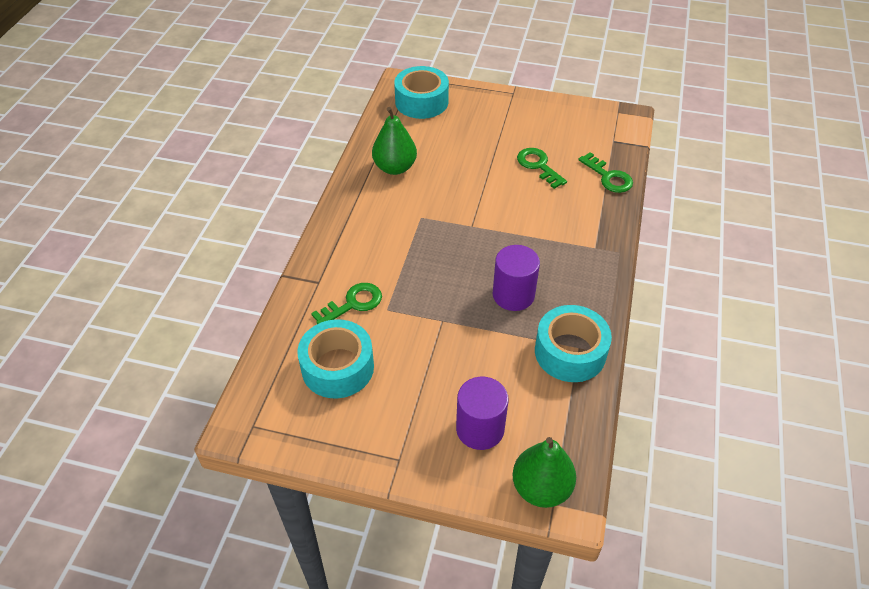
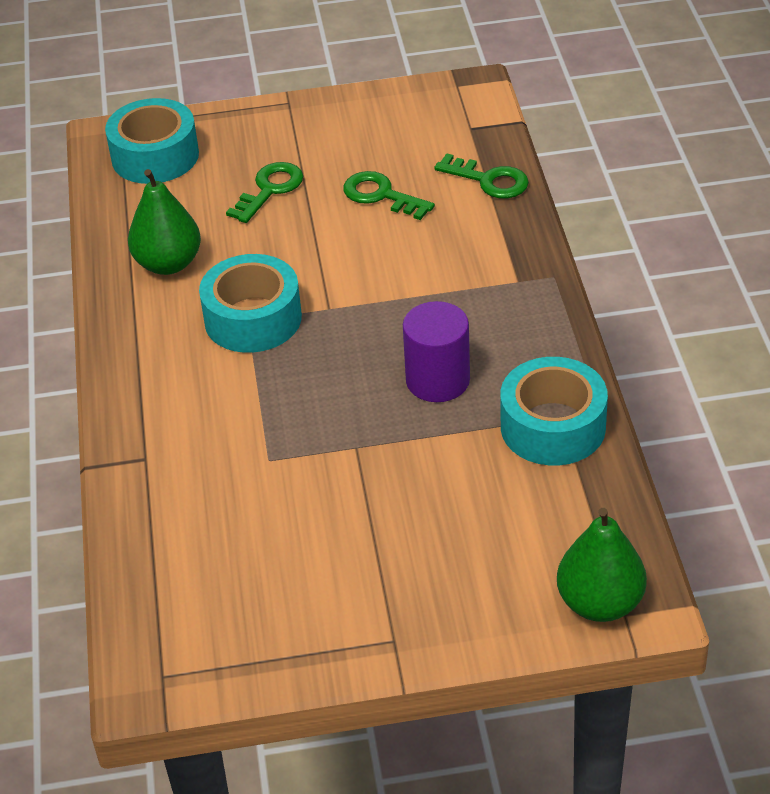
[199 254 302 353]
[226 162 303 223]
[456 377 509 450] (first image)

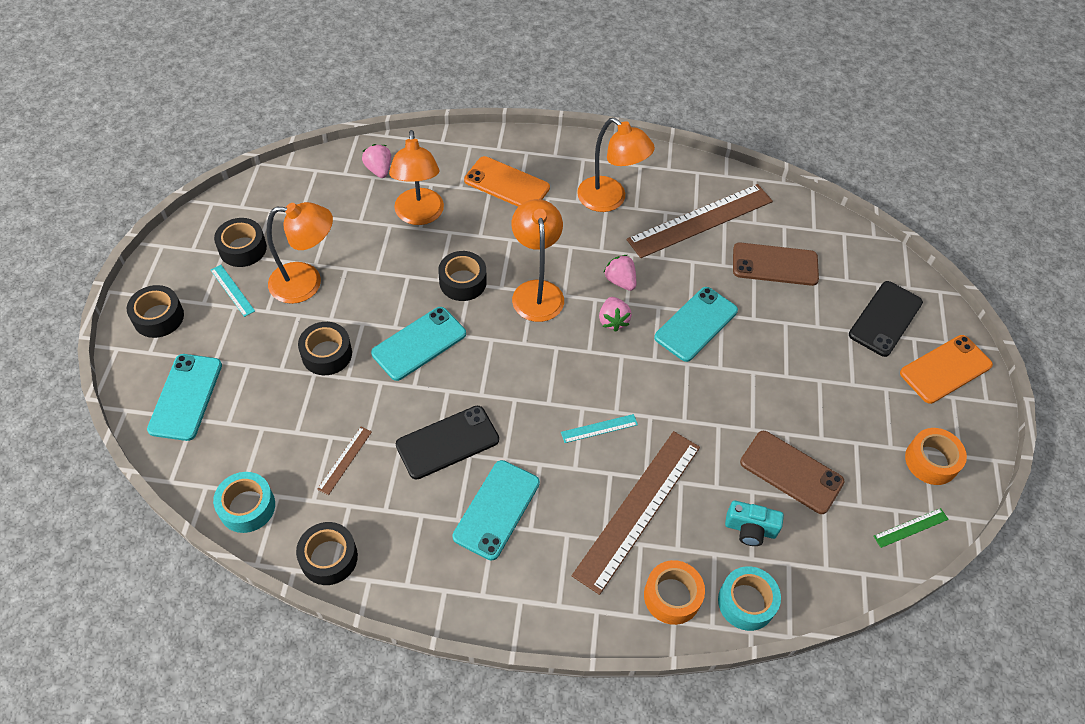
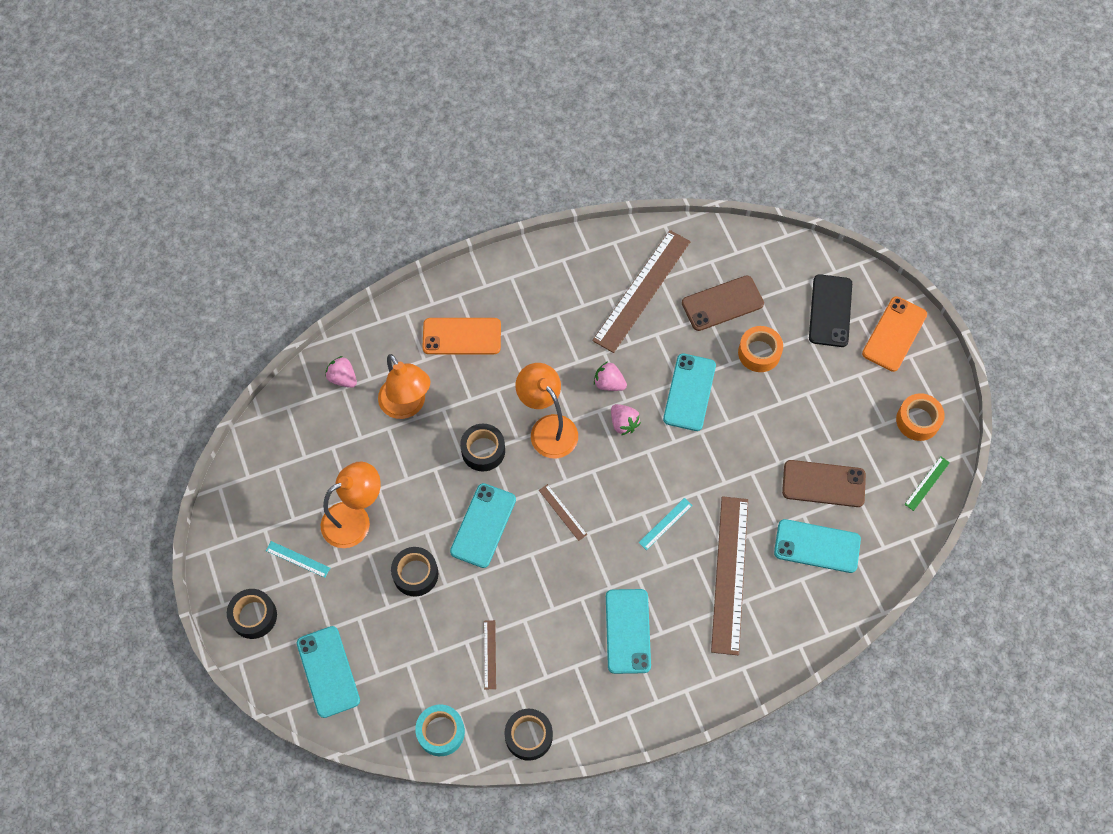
[214 218 267 267] (first image)
[396 406 499 479] (first image)
[577 118 655 212] (first image)
[738 326 783 372]
[718 566 781 631] (first image)
[774 519 861 573]
[539 484 588 541]

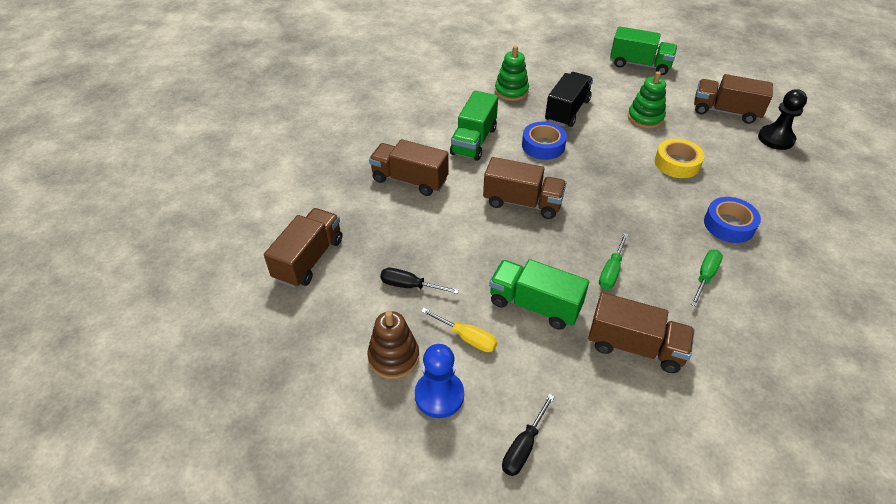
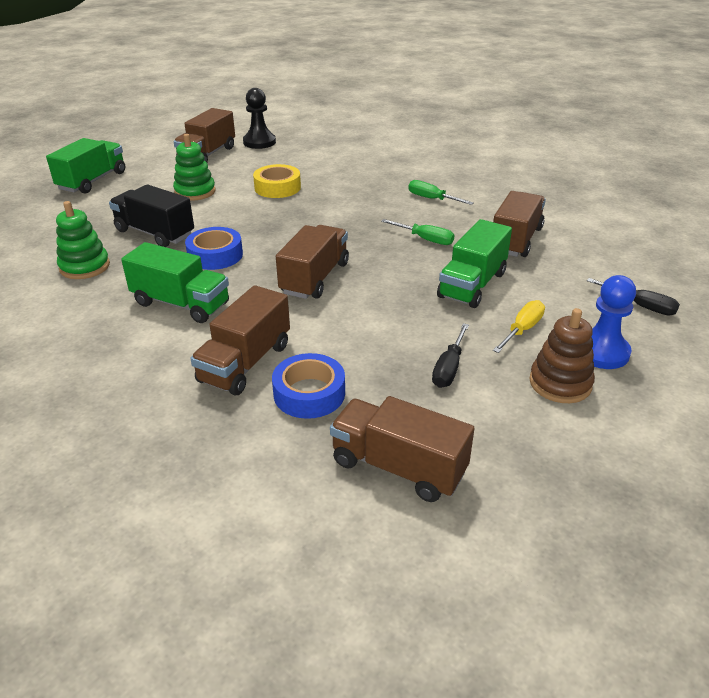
[272 353 345 419]

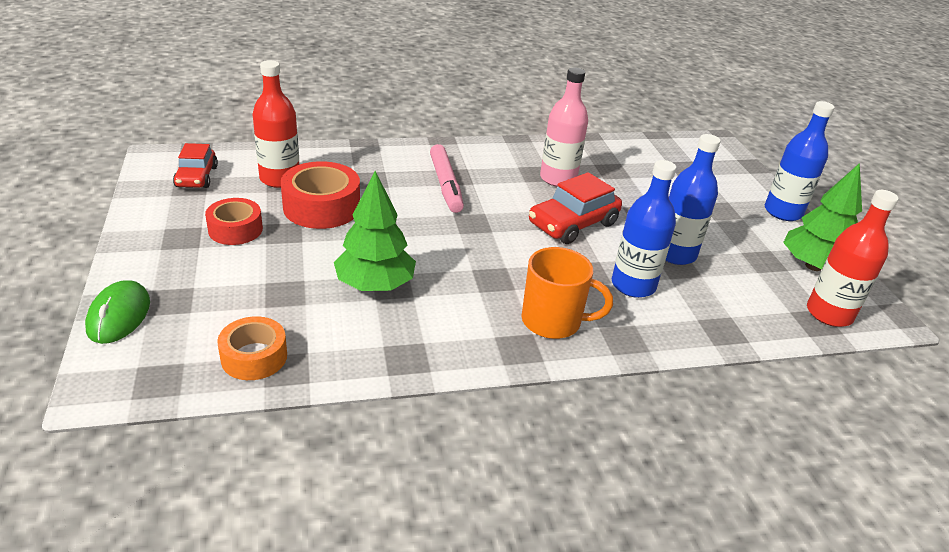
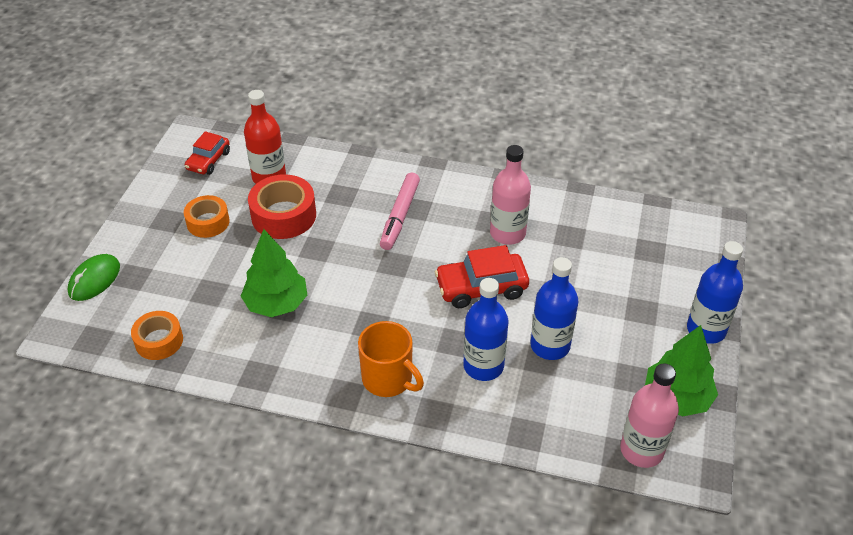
[184 195 229 238]
[620 364 679 468]

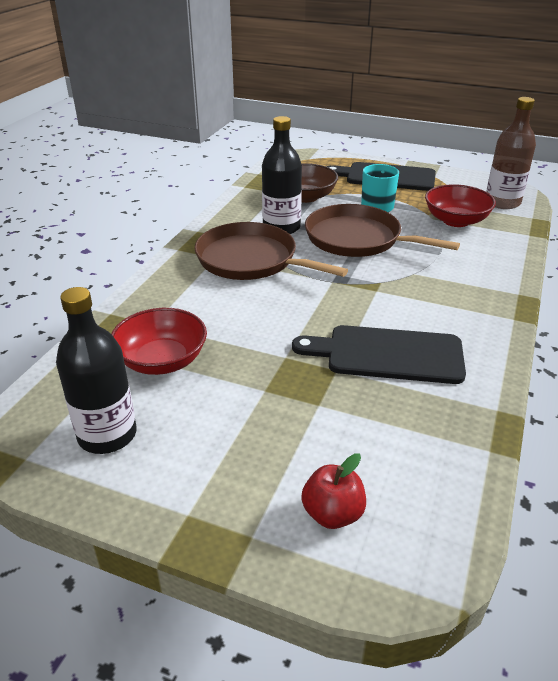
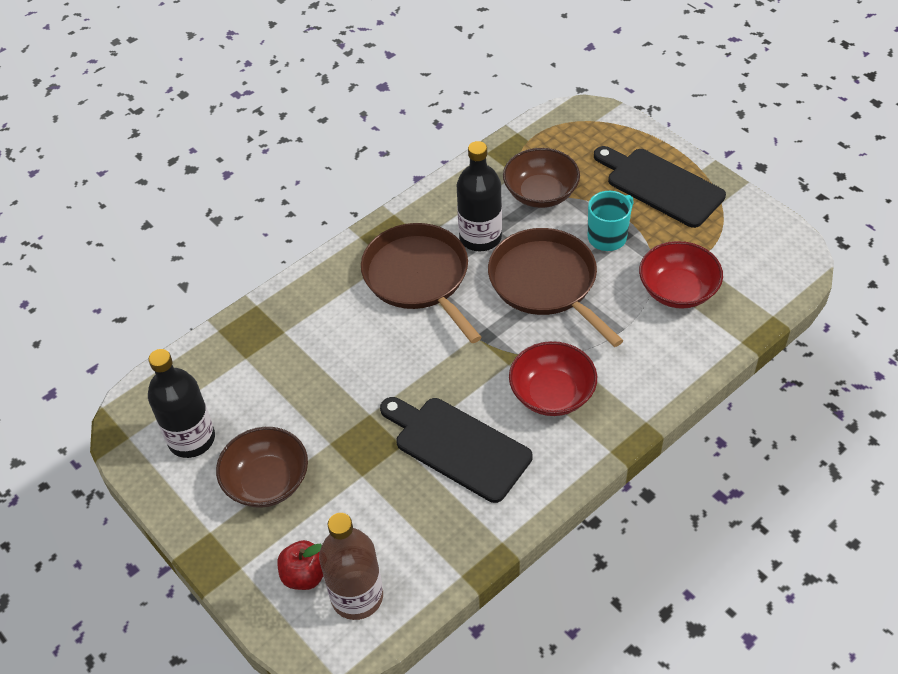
[509 341 597 416]
[319 513 383 620]
[216 427 308 508]

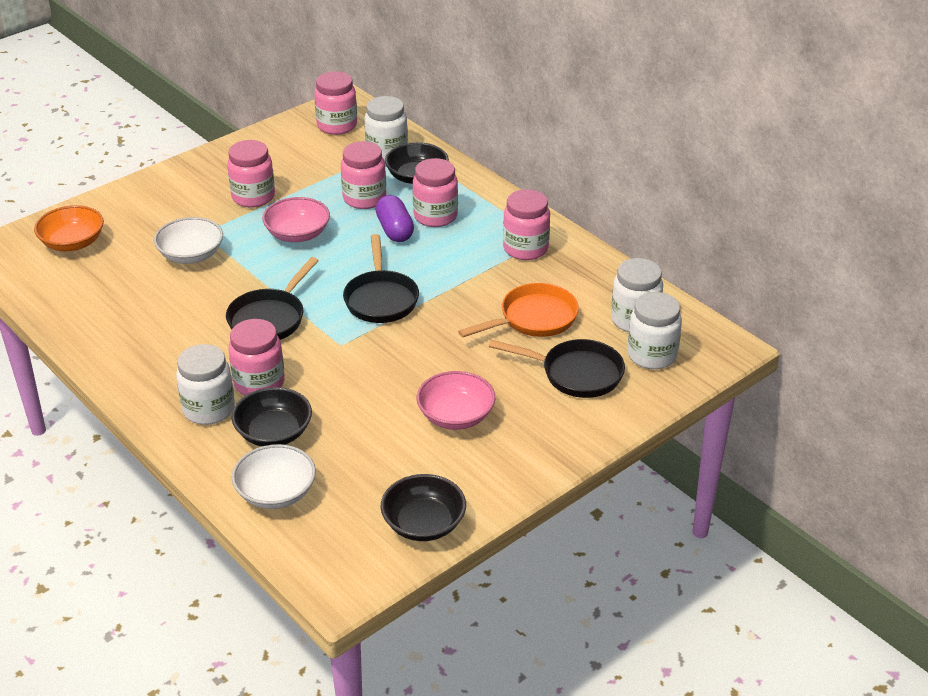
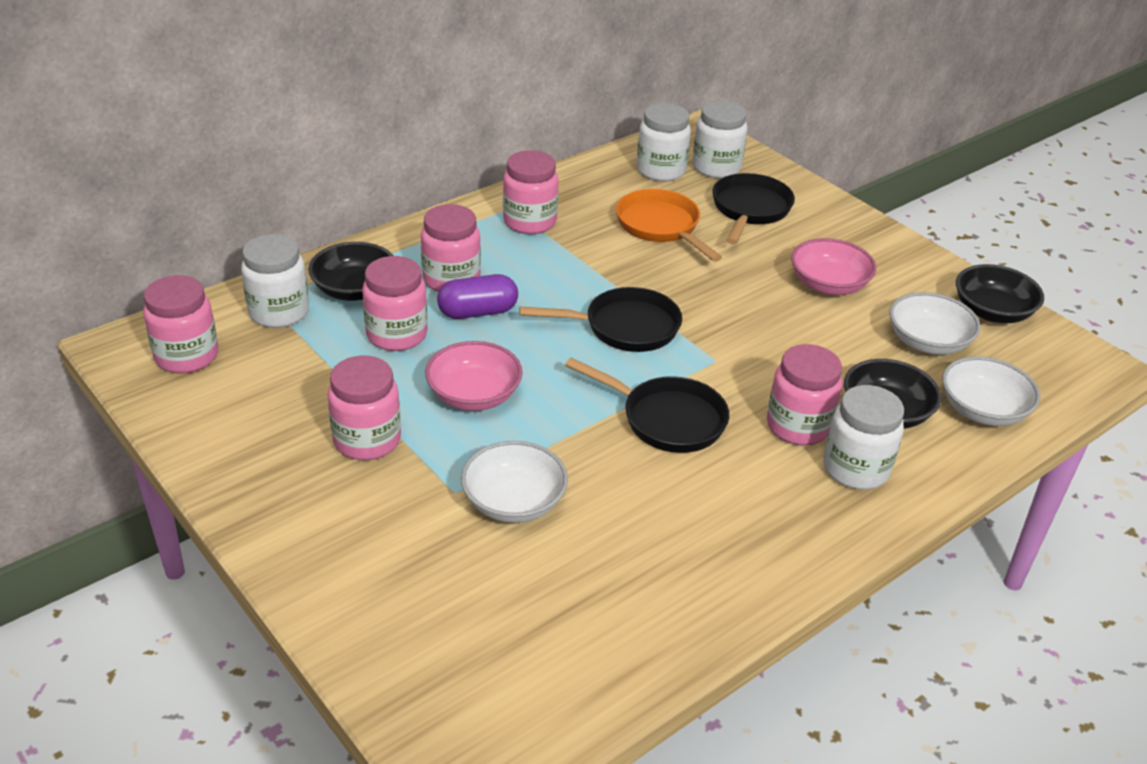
[34 205 104 251] (first image)
[889 292 981 355]

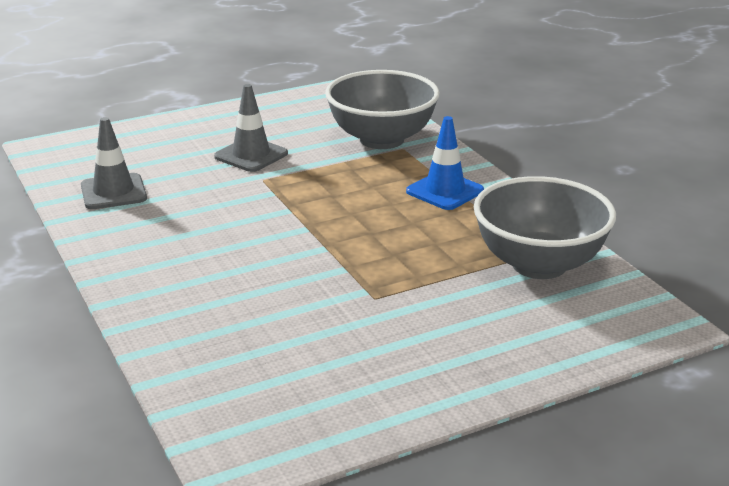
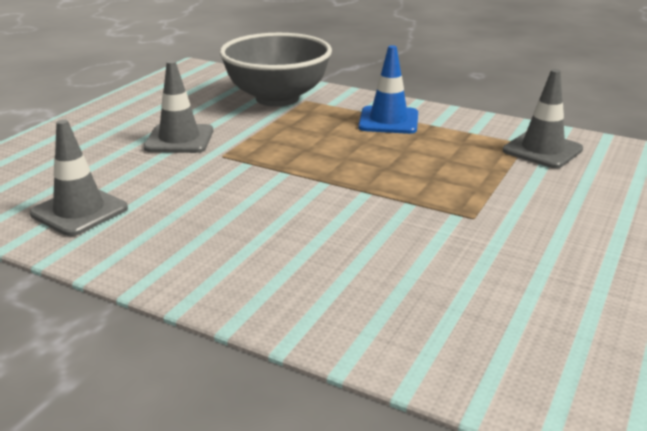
[503 69 583 168]

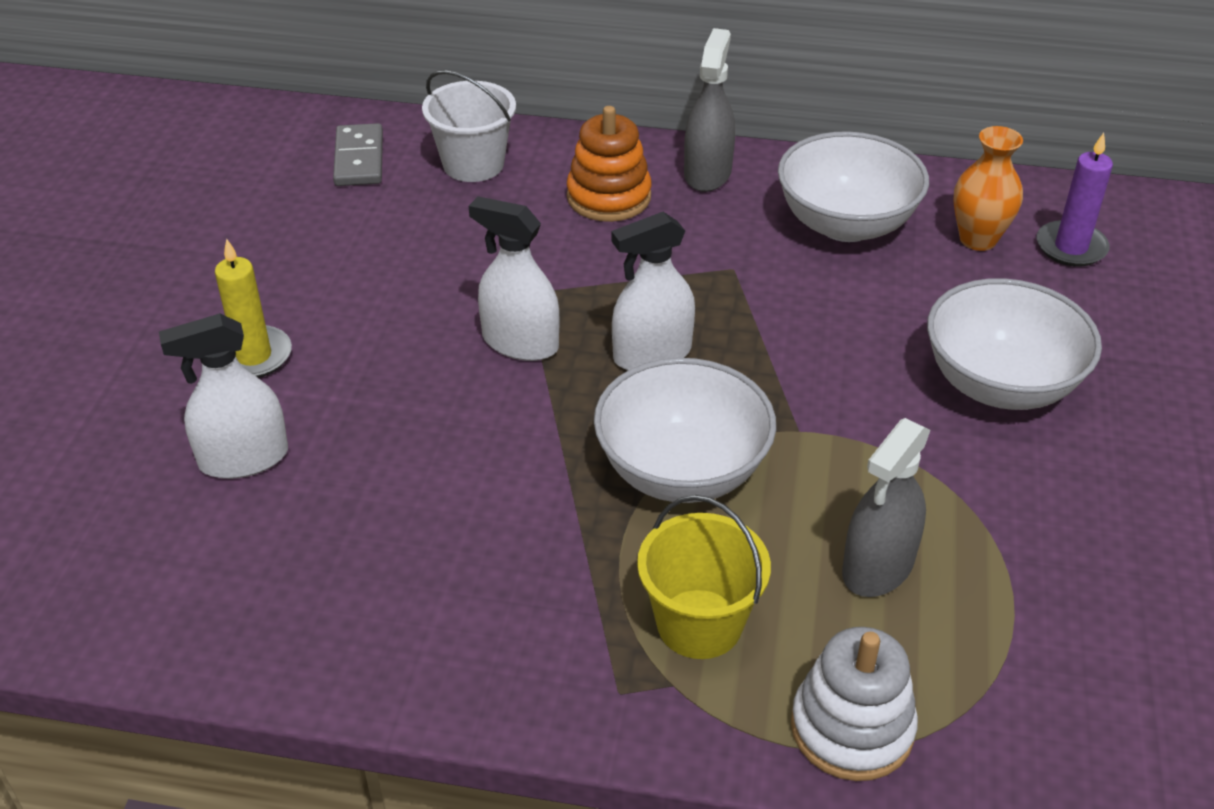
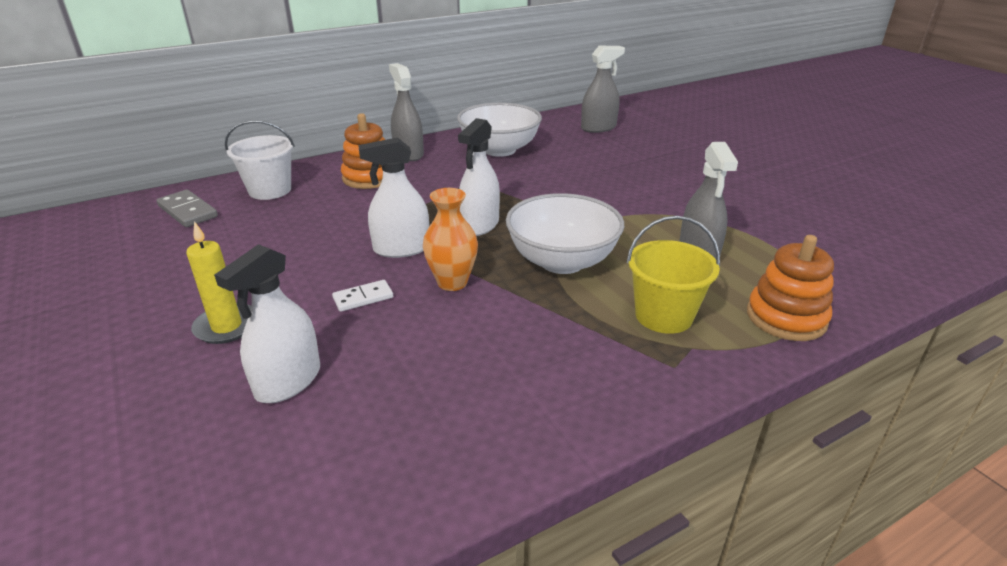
[747 235 834 341]
[927 278 1102 410] (first image)
[423 188 478 291]
[581 46 625 133]
[332 280 393 312]

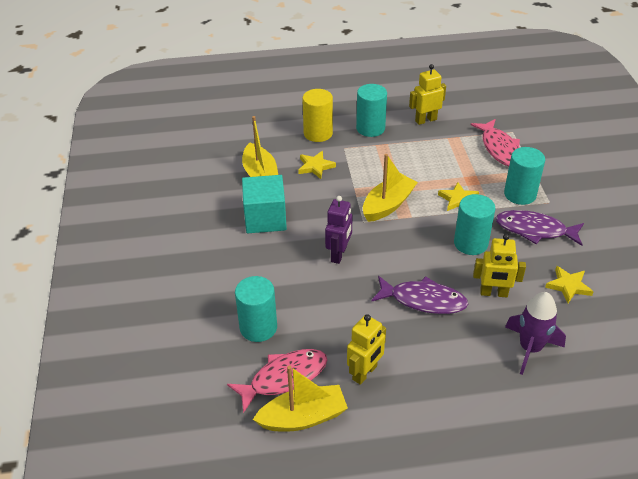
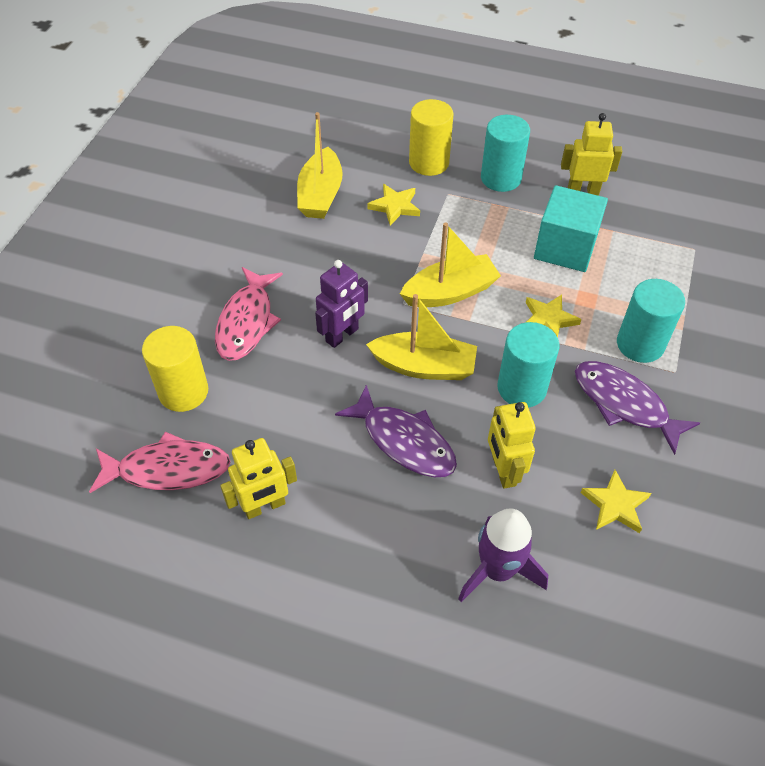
[142 326 208 412]
[534 185 608 272]
[366 294 477 380]
[215 267 283 361]
[488 402 536 489]

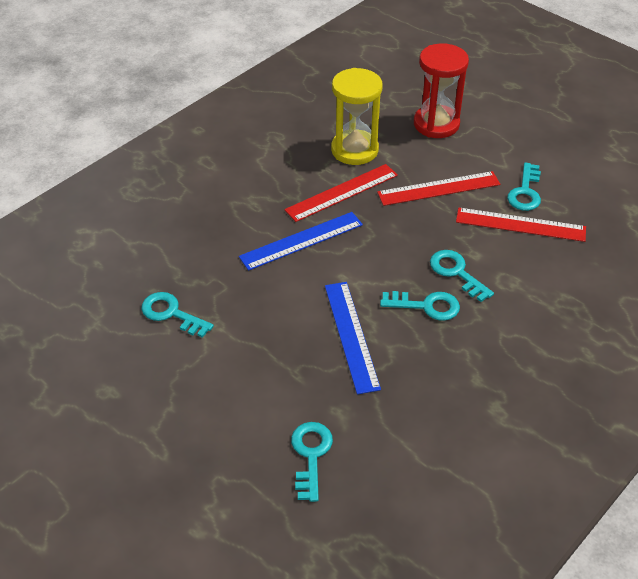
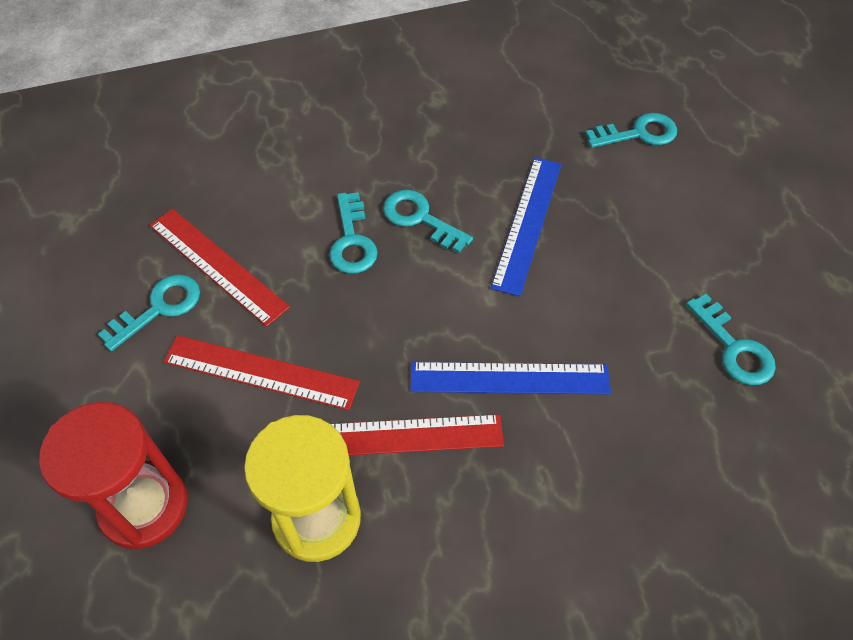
[585 113 677 148]

